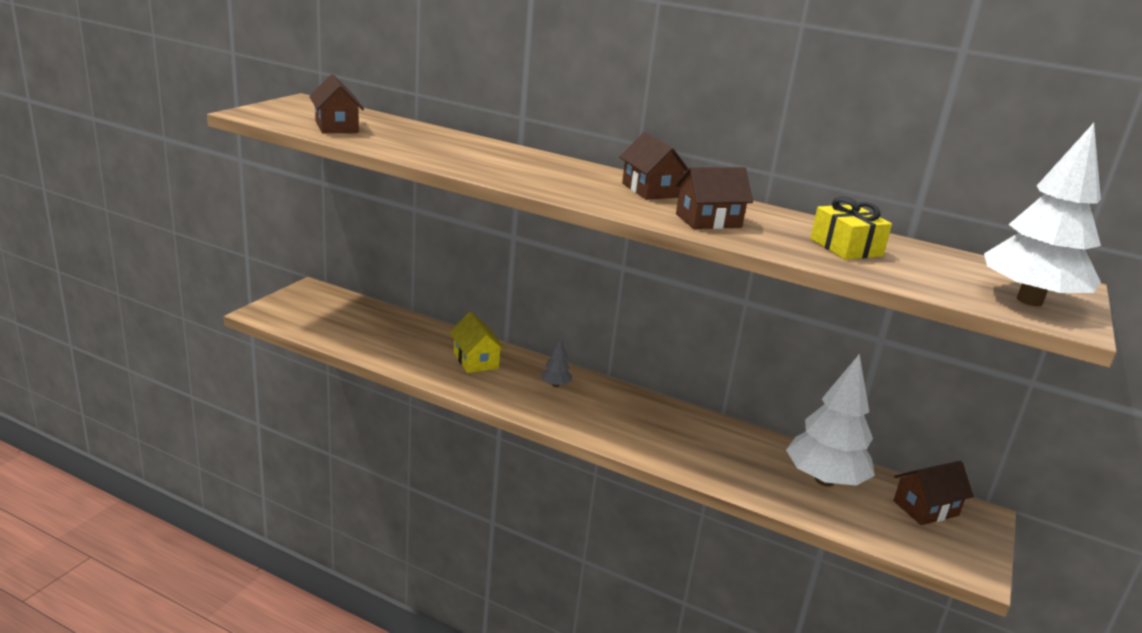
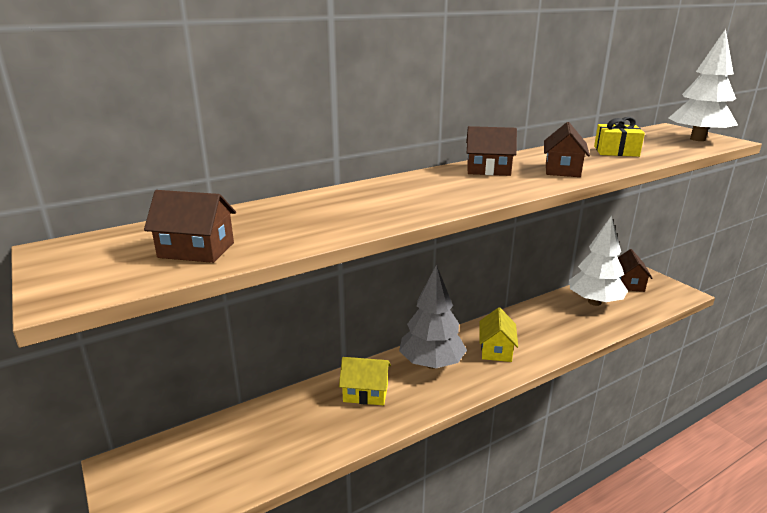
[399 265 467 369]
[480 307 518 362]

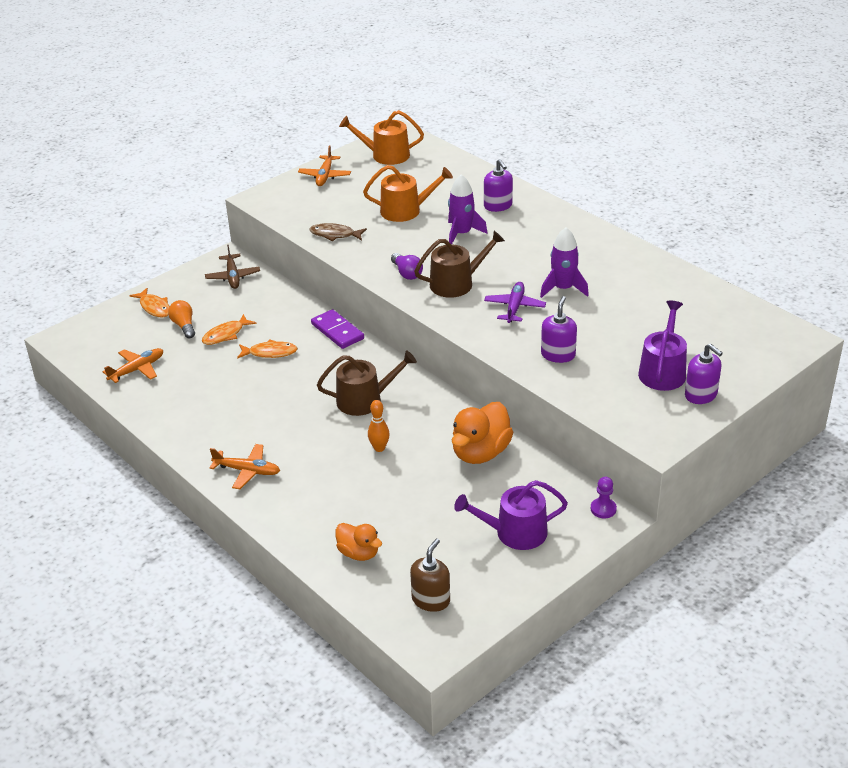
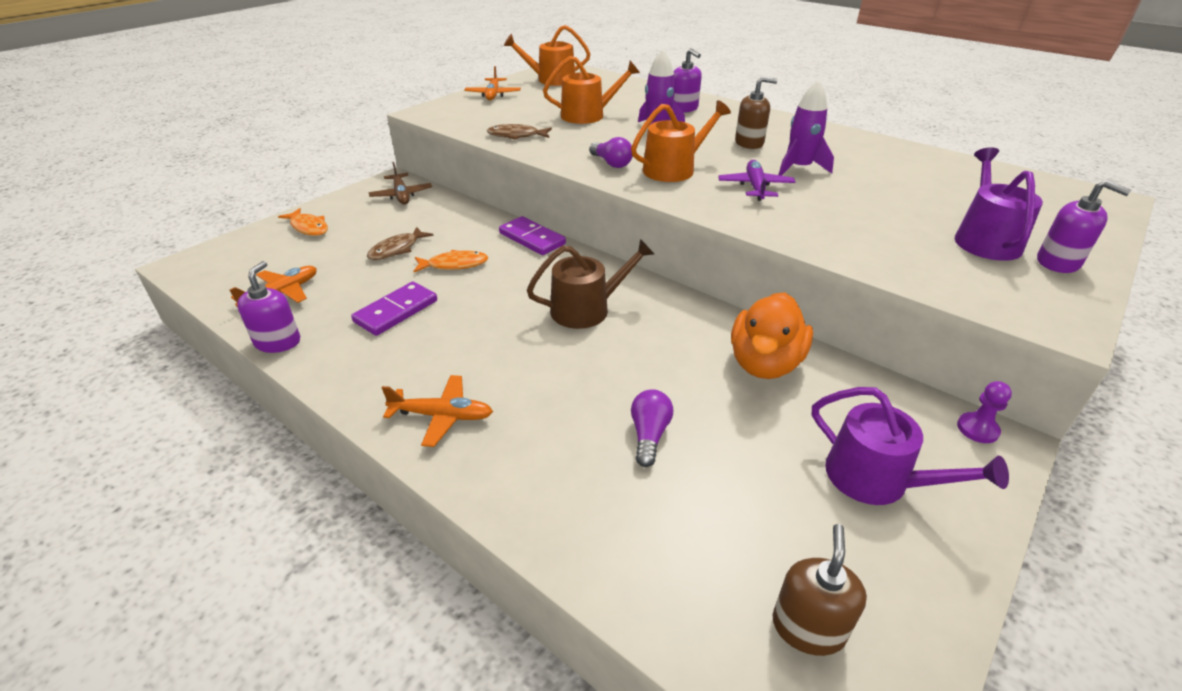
[168 300 195 338] (first image)
[367 227 434 260]
[335 523 382 561] (first image)
[368 400 390 452] (first image)
[631 100 731 182]
[812 387 1009 505]
[237 261 300 353]
[351 282 437 336]
[631 389 673 467]
[735 76 777 149]

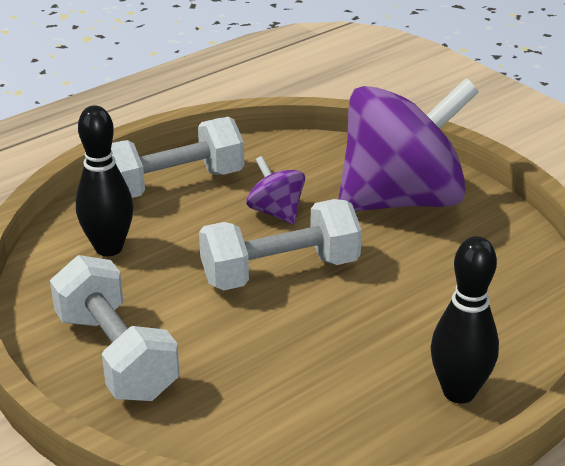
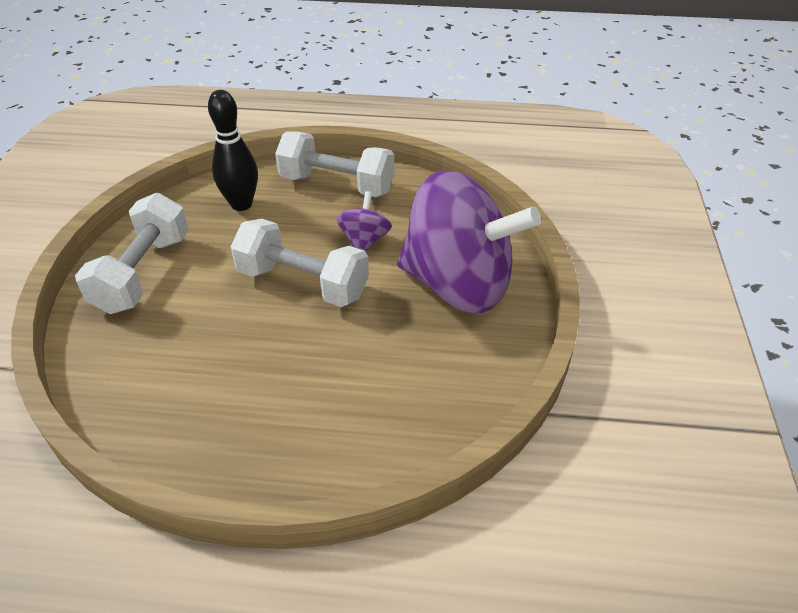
[431 236 499 404] (first image)

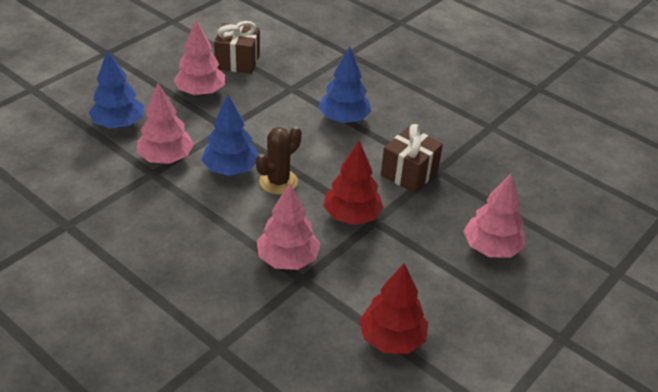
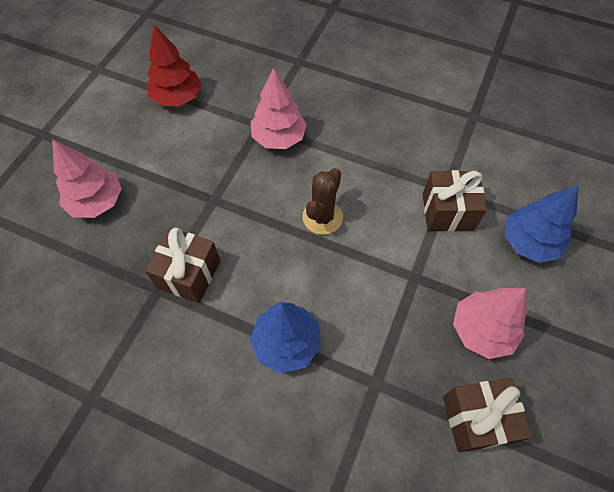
[423 170 487 231]
[201 94 258 176] (first image)
[323 141 384 225] (first image)

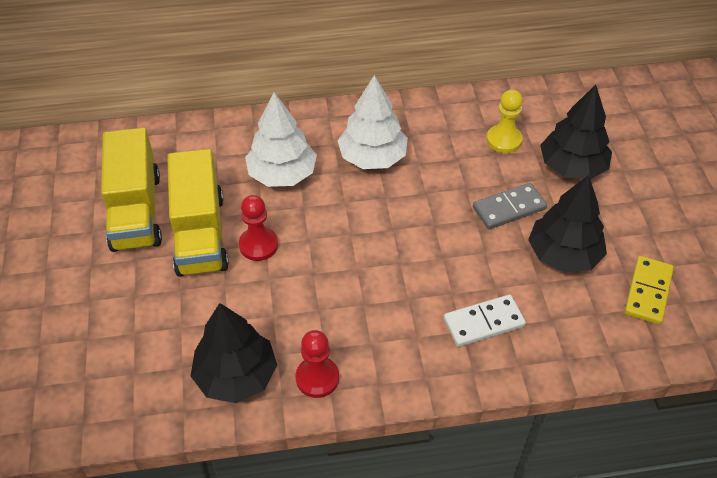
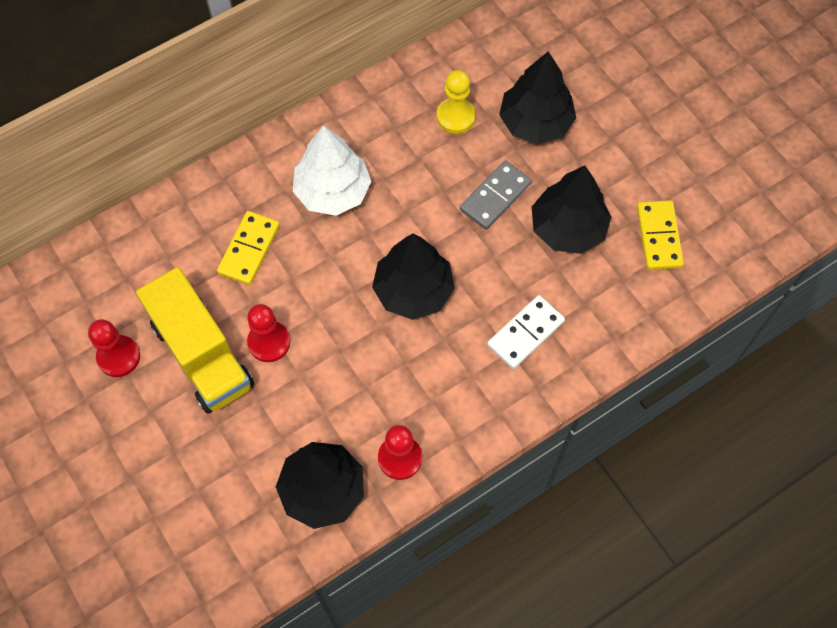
[88 319 140 377]
[217 211 280 285]
[372 233 455 320]

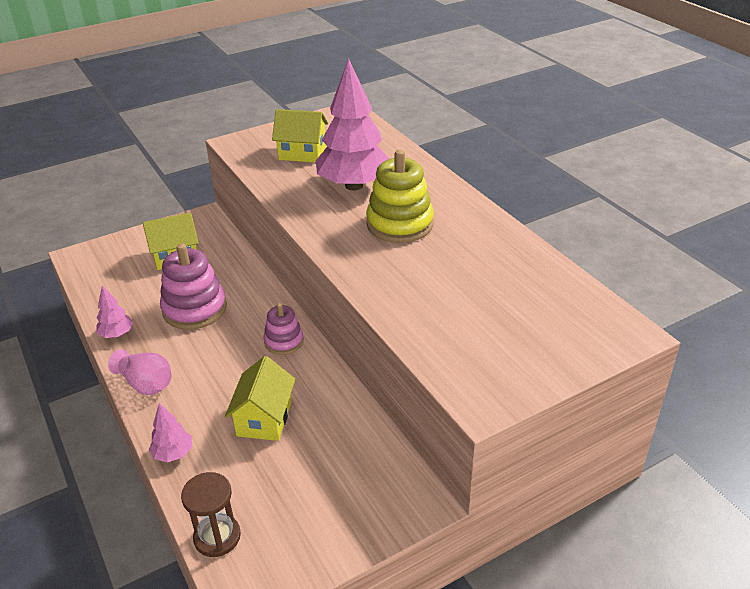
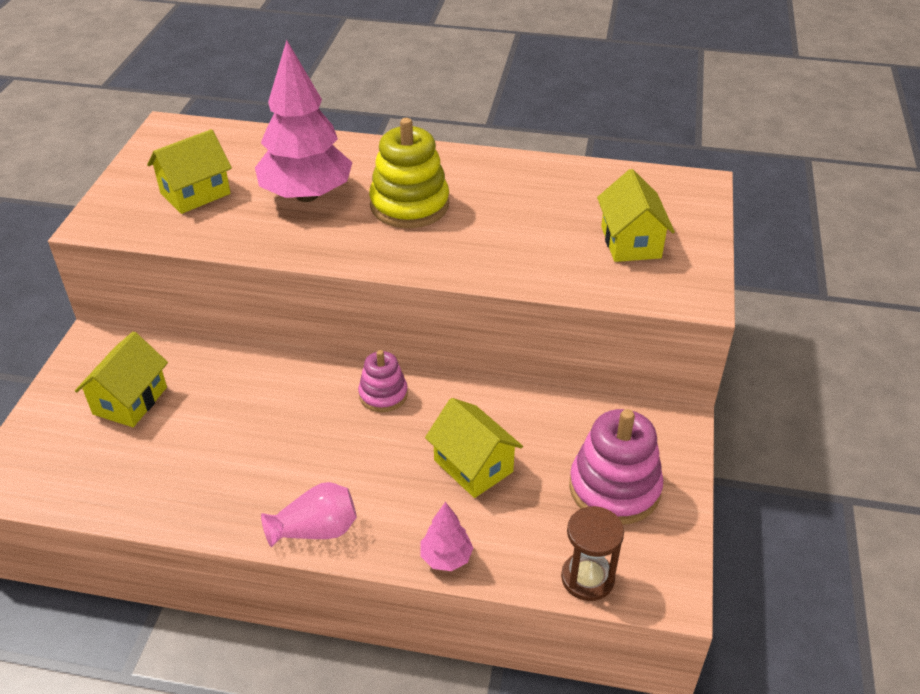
[96 286 133 338] (first image)
[569 409 663 525]
[597 169 675 262]

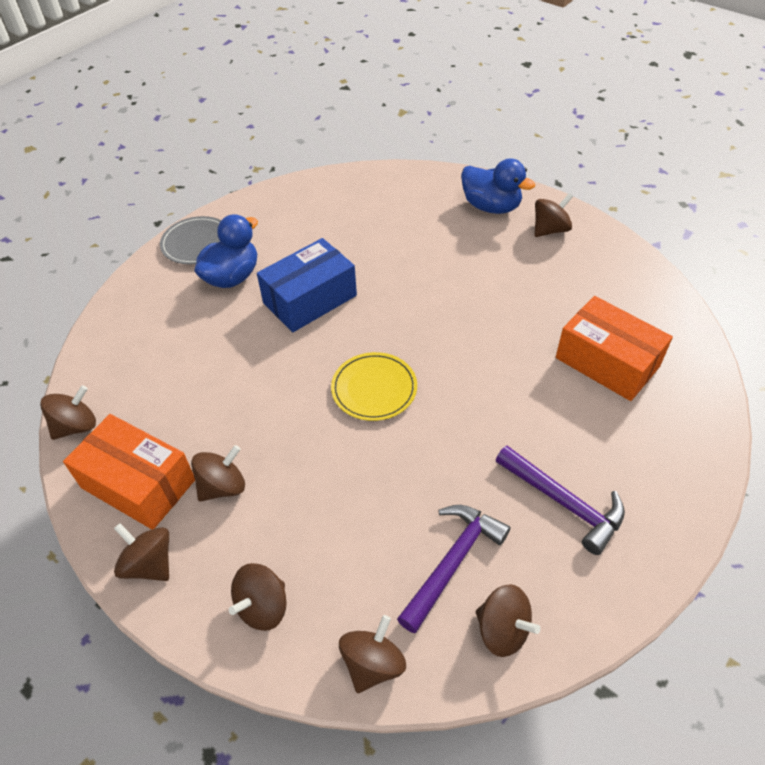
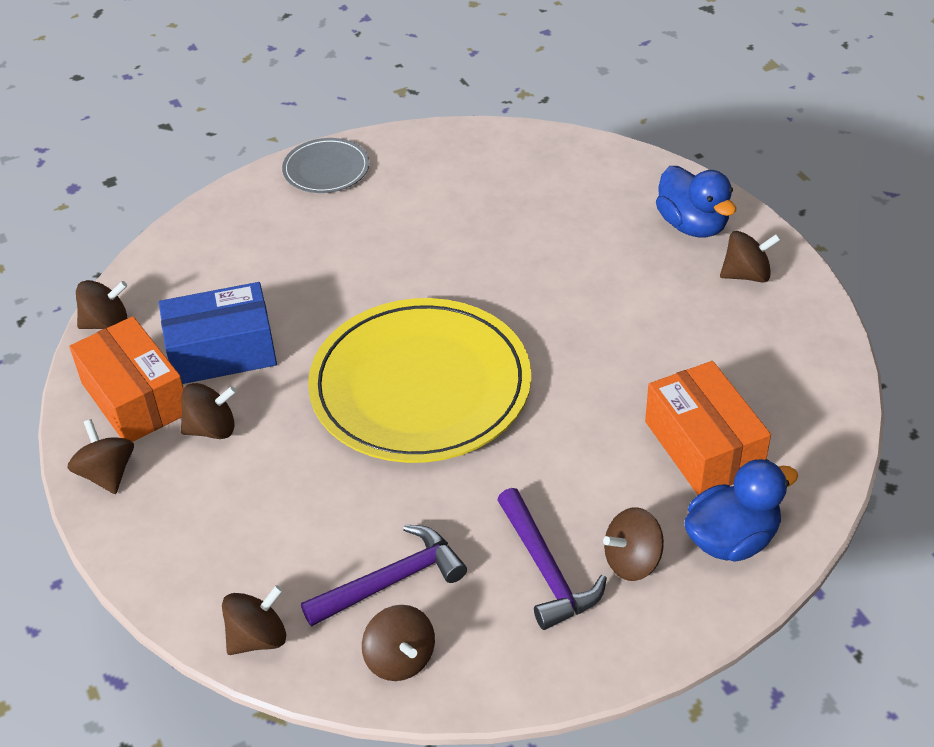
[684 459 798 562]
[603 507 664 581]
[159 282 277 384]
[308 298 531 463]

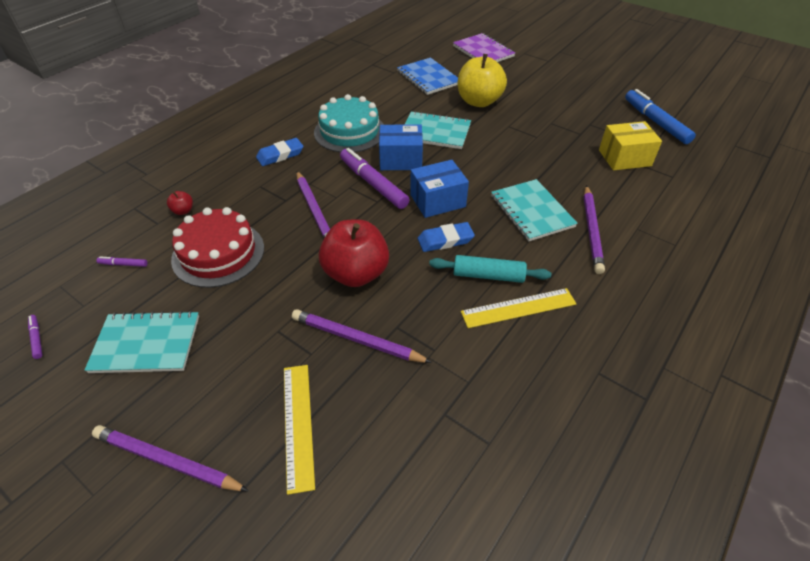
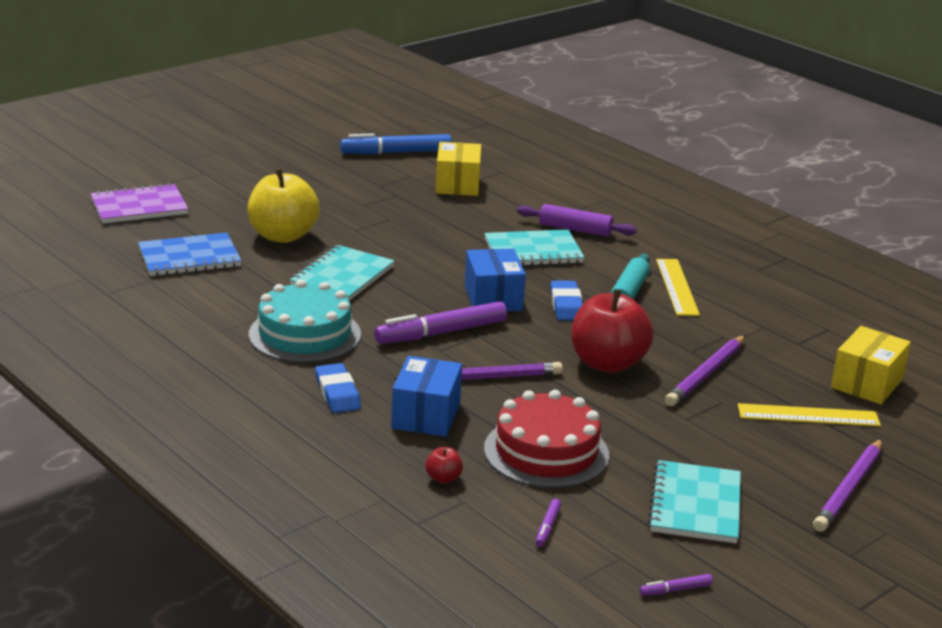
[391 356 462 437]
[517 204 637 237]
[831 326 911 404]

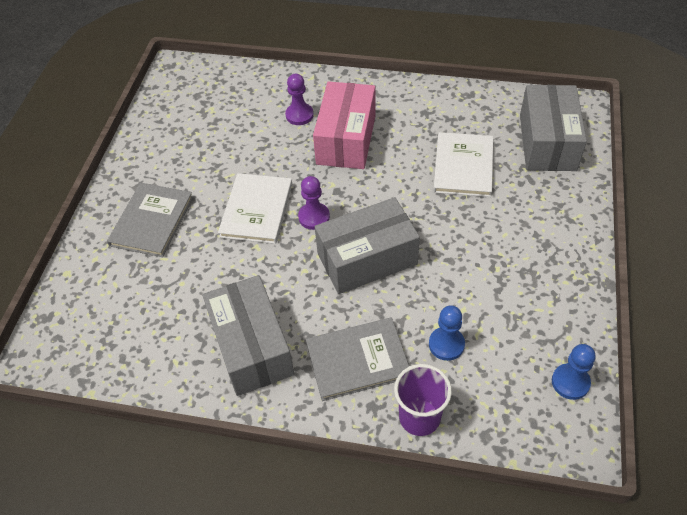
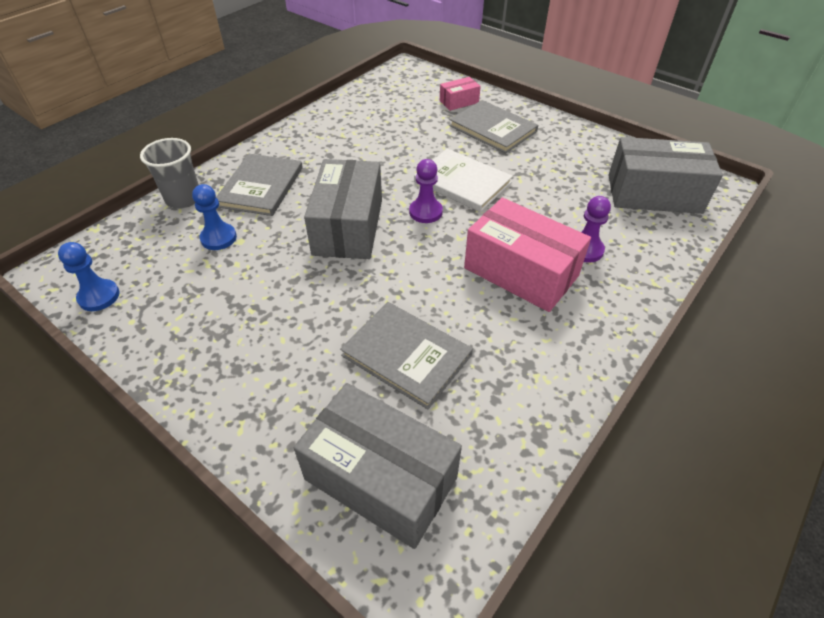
[608 137 723 214]
[140 138 199 209]
[340 302 473 409]
[440 77 481 111]

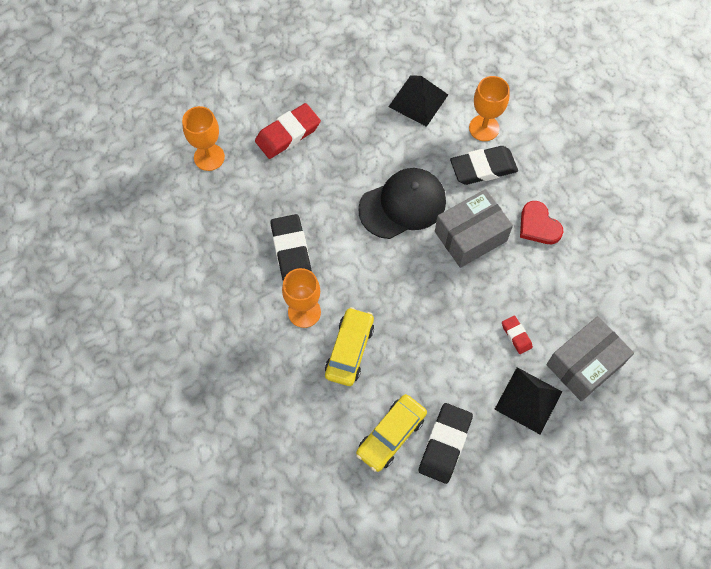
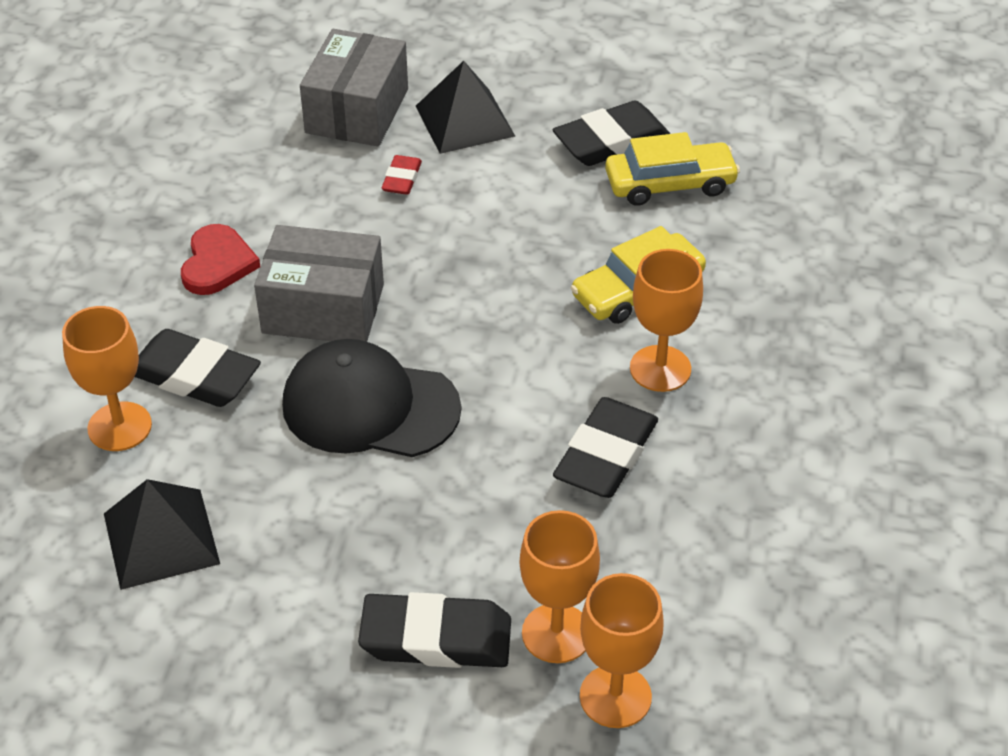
[358 592 511 668]
[300 29 408 146]
[520 510 600 663]

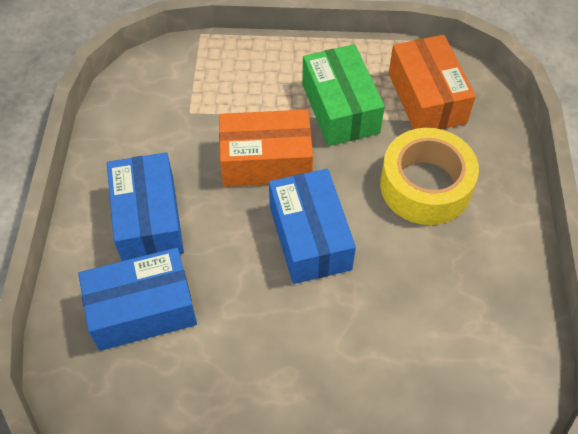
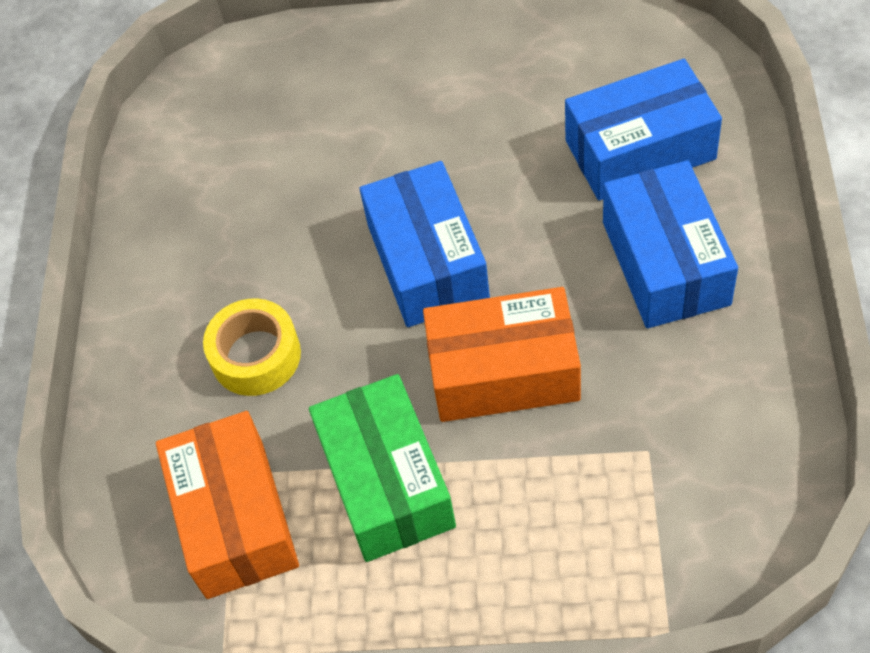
[203 298 301 396]

